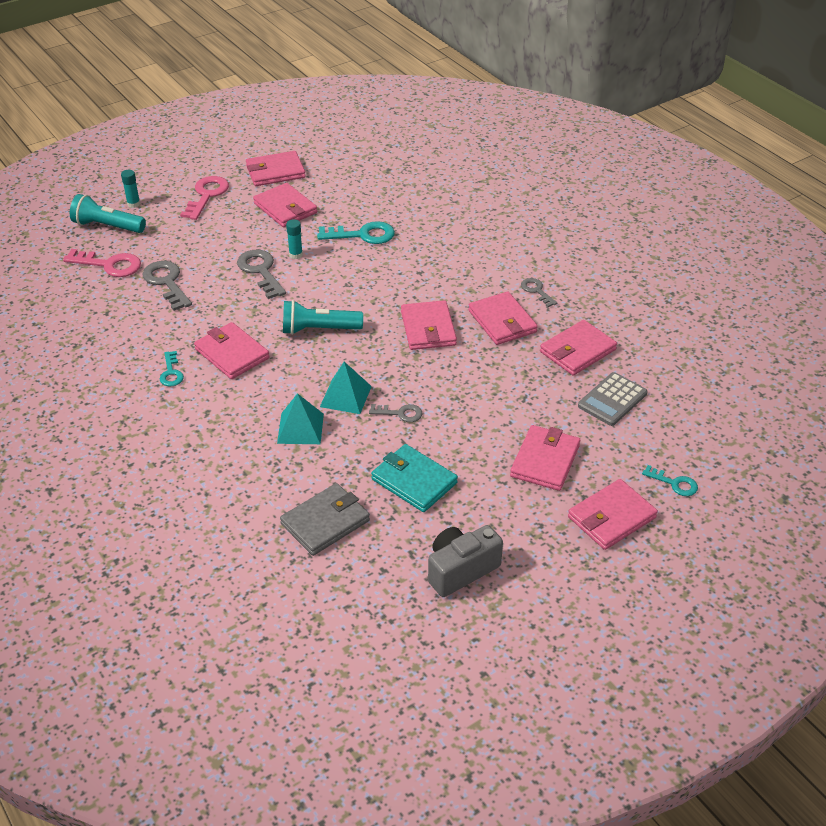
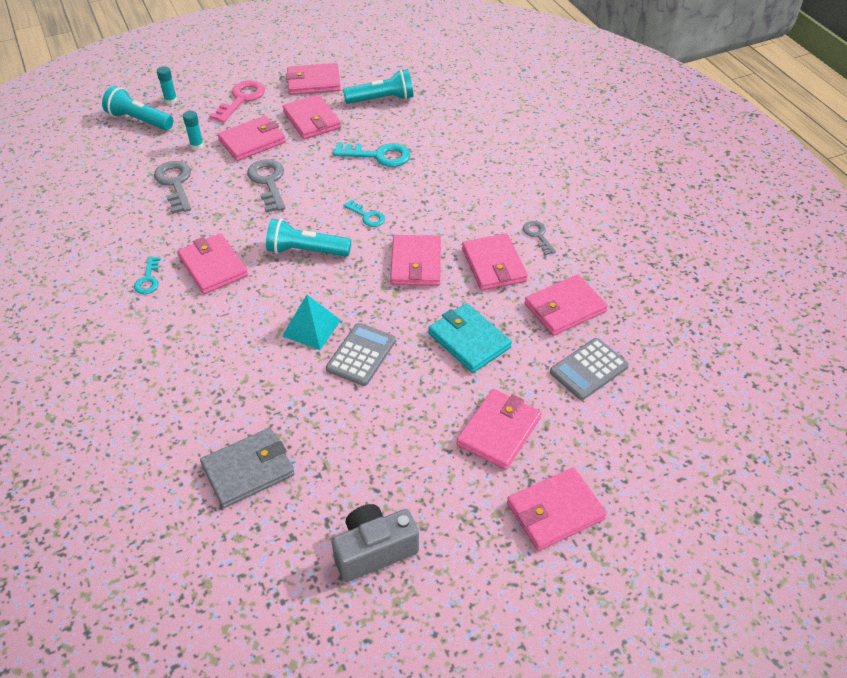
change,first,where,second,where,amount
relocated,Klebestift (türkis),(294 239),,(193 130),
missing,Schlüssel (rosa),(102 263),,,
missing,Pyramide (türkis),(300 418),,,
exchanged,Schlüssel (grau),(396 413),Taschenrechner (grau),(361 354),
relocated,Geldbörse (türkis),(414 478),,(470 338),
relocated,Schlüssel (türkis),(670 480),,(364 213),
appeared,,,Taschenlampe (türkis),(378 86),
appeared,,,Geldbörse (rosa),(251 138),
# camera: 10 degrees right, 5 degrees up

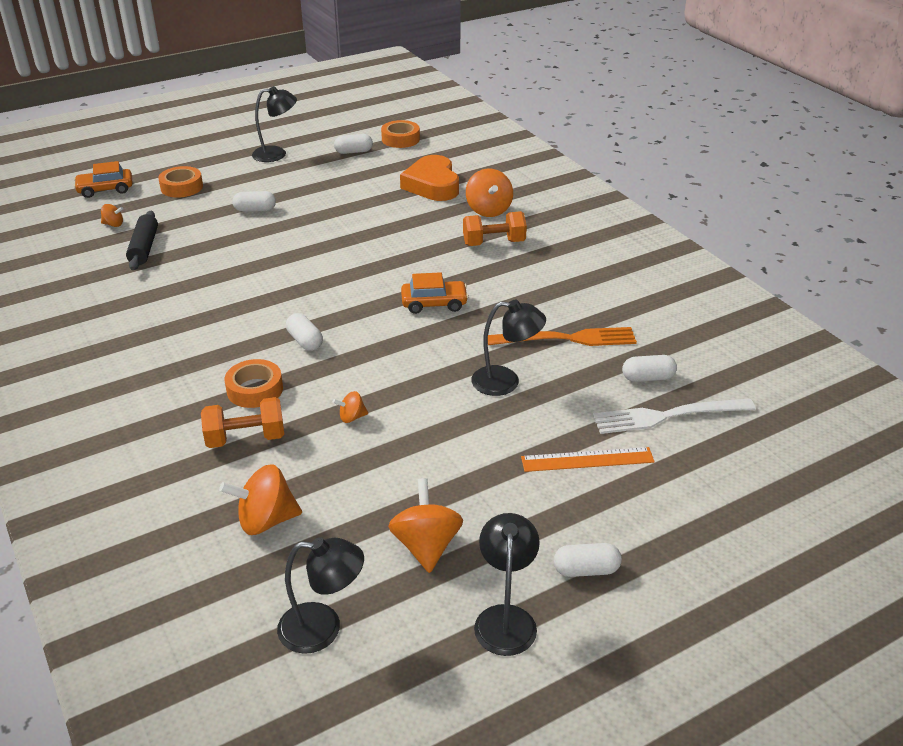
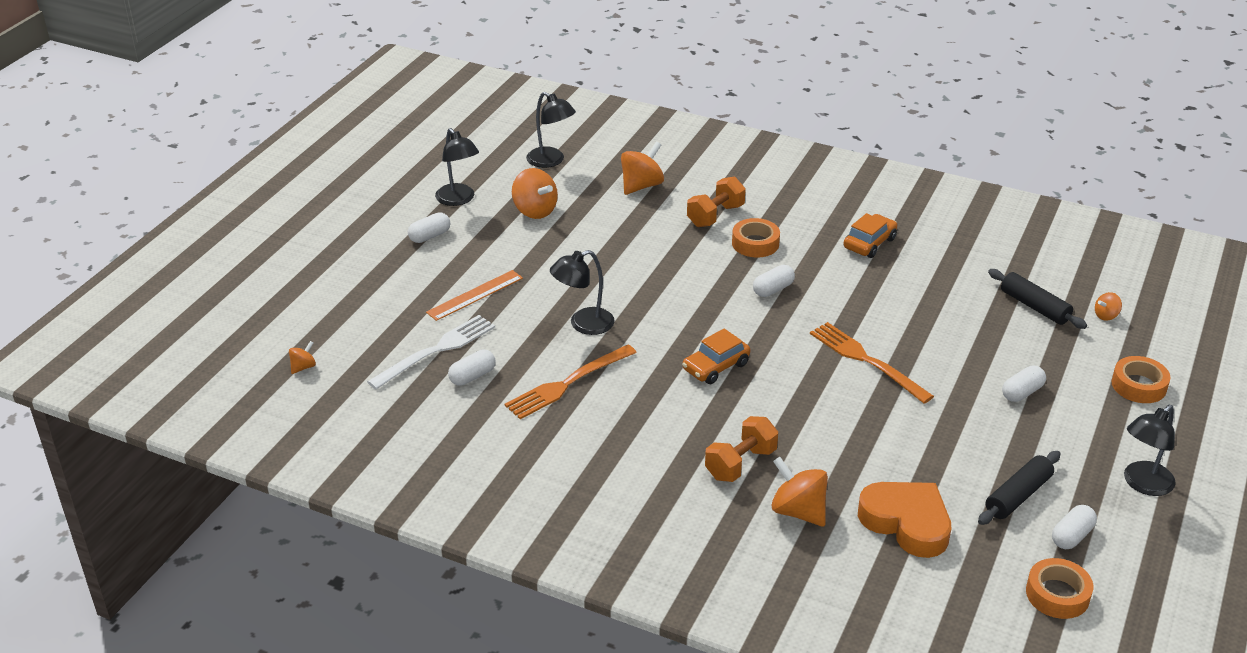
change,first,where,second,where,amount
relocated,Auto (orange),(103 179),,(870 235),
spun,Kapsel (weiß),(304 332),,(774 281),60 degrees counterclockwise
relocated,Kreisel (orange),(350 407),,(302 357),
spun,Lampe (schwarz),(320 595),,(551 130),105 degrees counterclockwise
appeared,,,Gabel (orange),(872 362),
appeared,,,Nudelholz (schwarz),(1019 488),
# camera: 145 degrees right, 0 degrees up

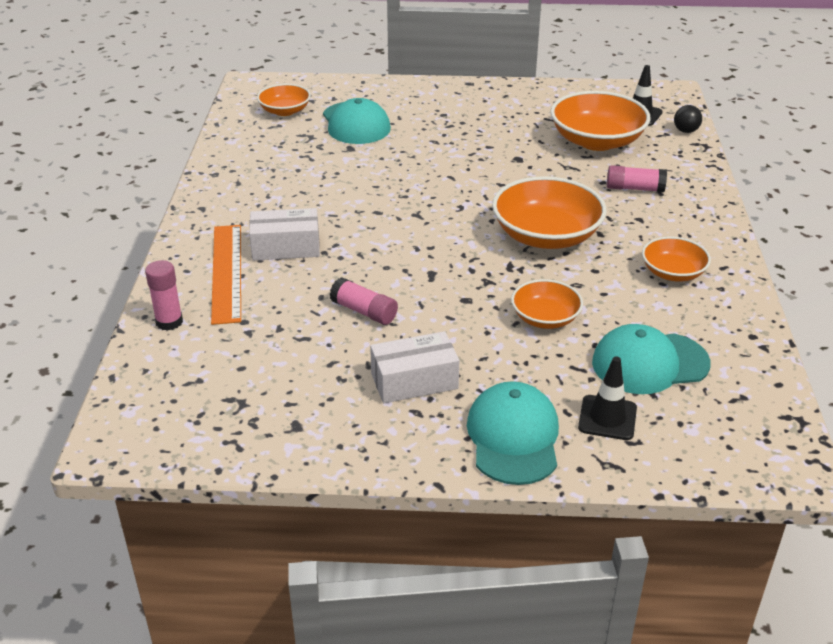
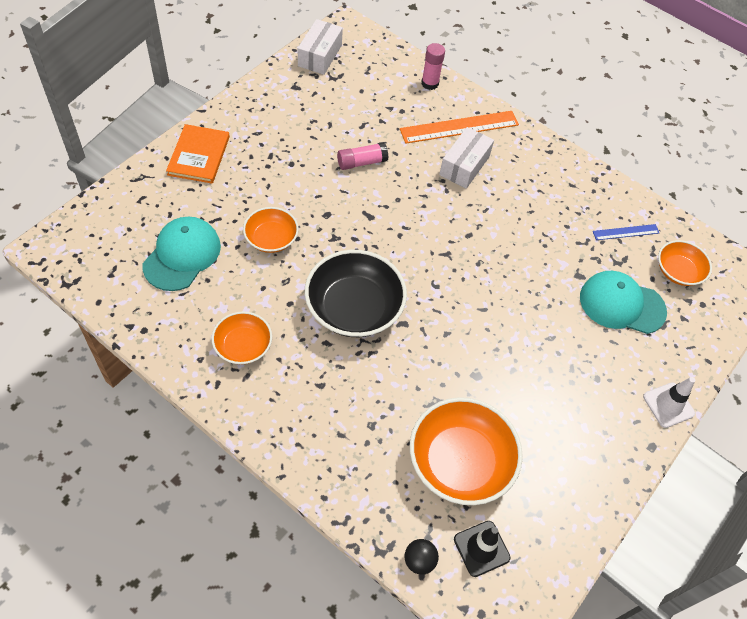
change,first,where,second,where,amount
missing,Klebestift (rosa),(637 178),,,
colour,Schüssel (orange),(549 212),Schüssel (schwarz),(356 293),
spun,Lineal (orange),(226 275),,(459 127),45 degrees counterclockwise
relocated,Schachtel (weiß),(414 367),,(320 47),
missing,Leitkegel (schwarz),(607 398),,,
exchanged,Kappe (türkis),(513 433),Buch (orange),(198 154),
appeared,,,Lineal (blau),(626 232),
appeared,,,Leitkegel (weiß),(669 402),
# camera: 120 degrees right, 20 degrees up

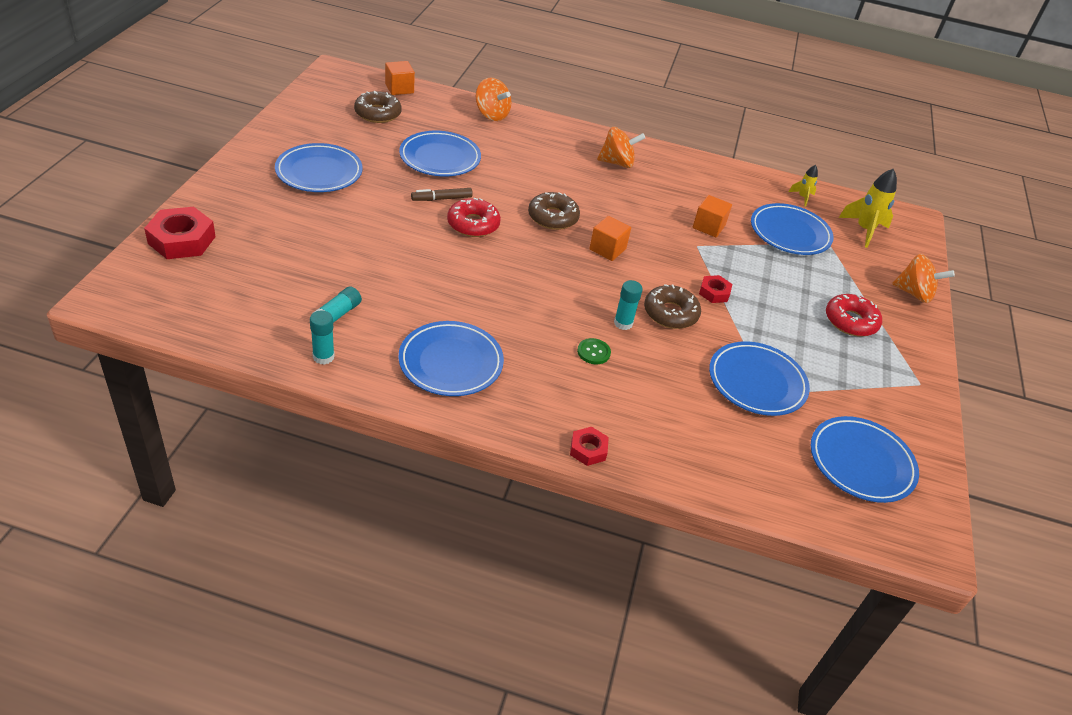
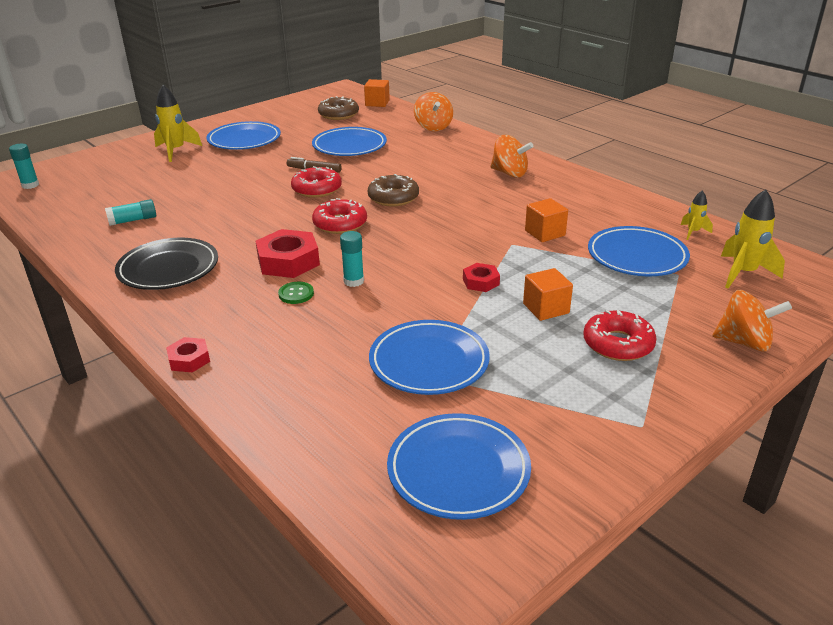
change,first,where,second,where,amount
relocated,Sechskantmutter (rot),(180 233),,(287 253),
relocated,Kubus (orange),(610 238),,(548 294),
spun,Kreisel (orange),(923 278),,(752 321),45 degrees counterclockwise
missing,Donut (braun),(672 306),,,
relocated,Klebestift (türkis),(322 338),,(24 166),
colour,Teller (blau),(451 358),Teller (schwarz),(166 264),
appeared,,,Rakete (gelb),(178 123),
appeared,,,Donut (rot),(339 216),
# camera: 40 degrees right, 10 degrees down

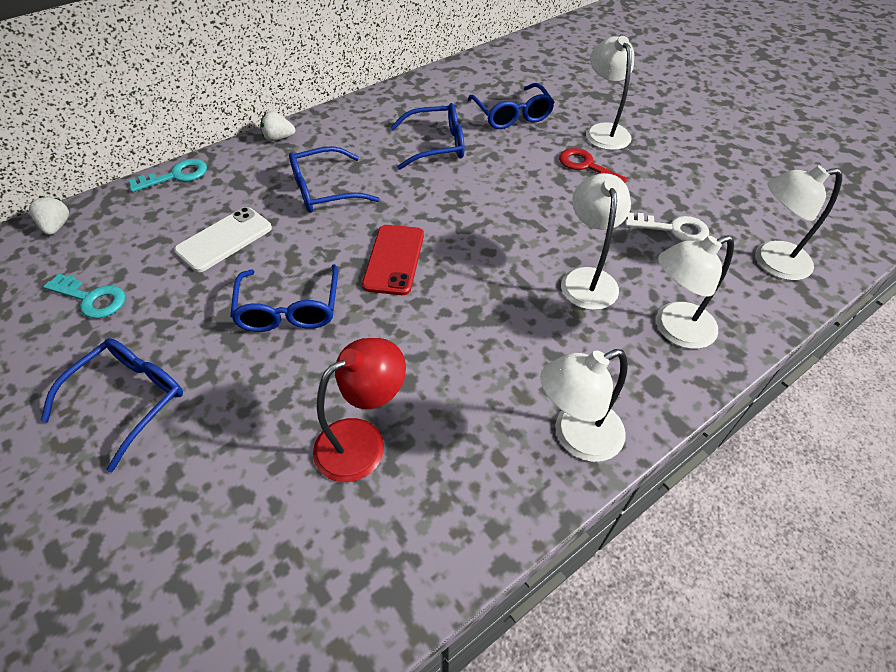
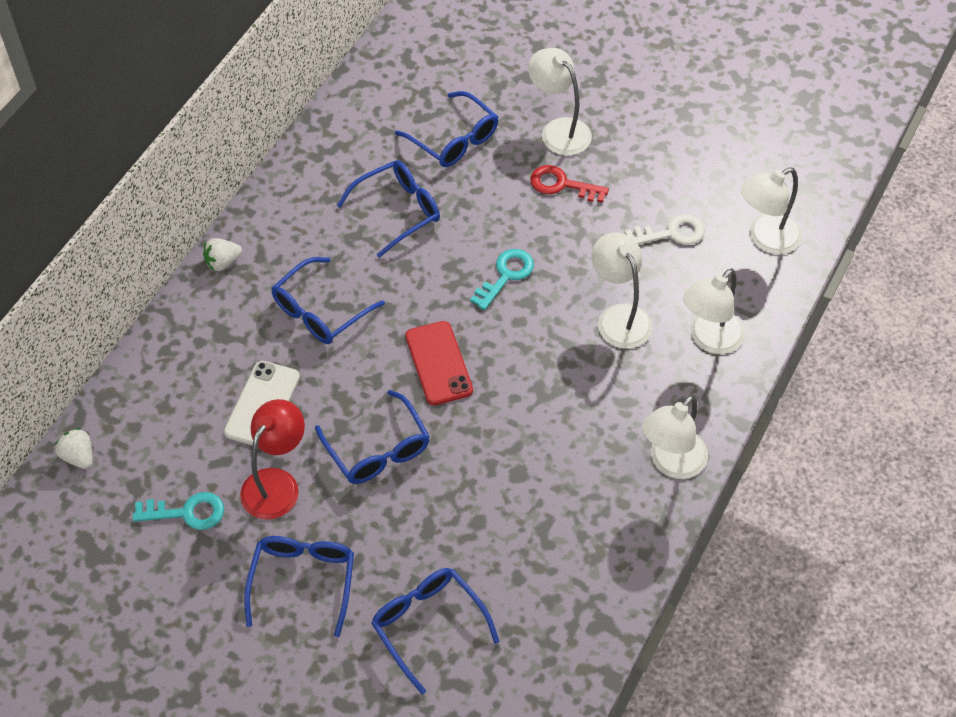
change,first,where,second,where,amount
relocated,Schlüssel (türkis),(168 175),,(502 279),
relocated,Lampe (rot),(359 410),,(272 459),
appeared,,,Brille (blau),(435 631),
# camera: 25 degrees left, 5 degrees up

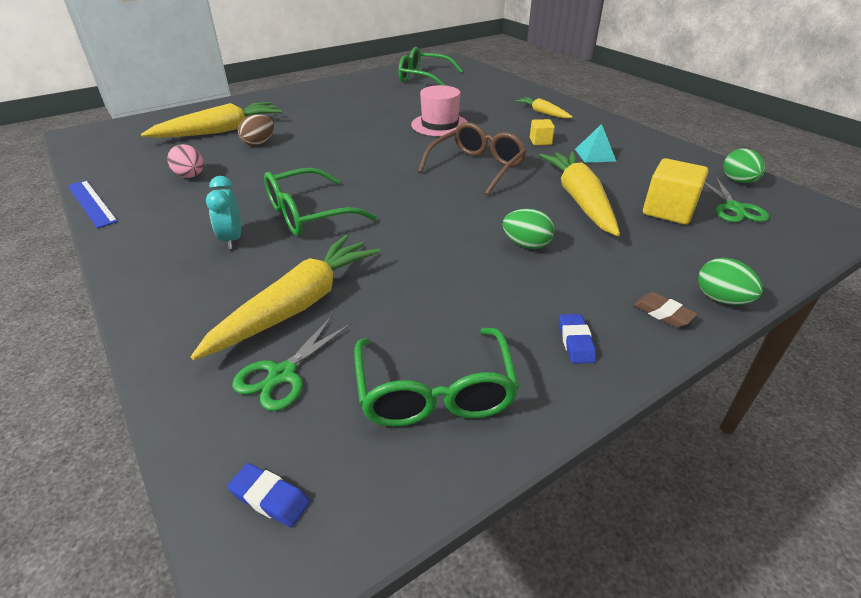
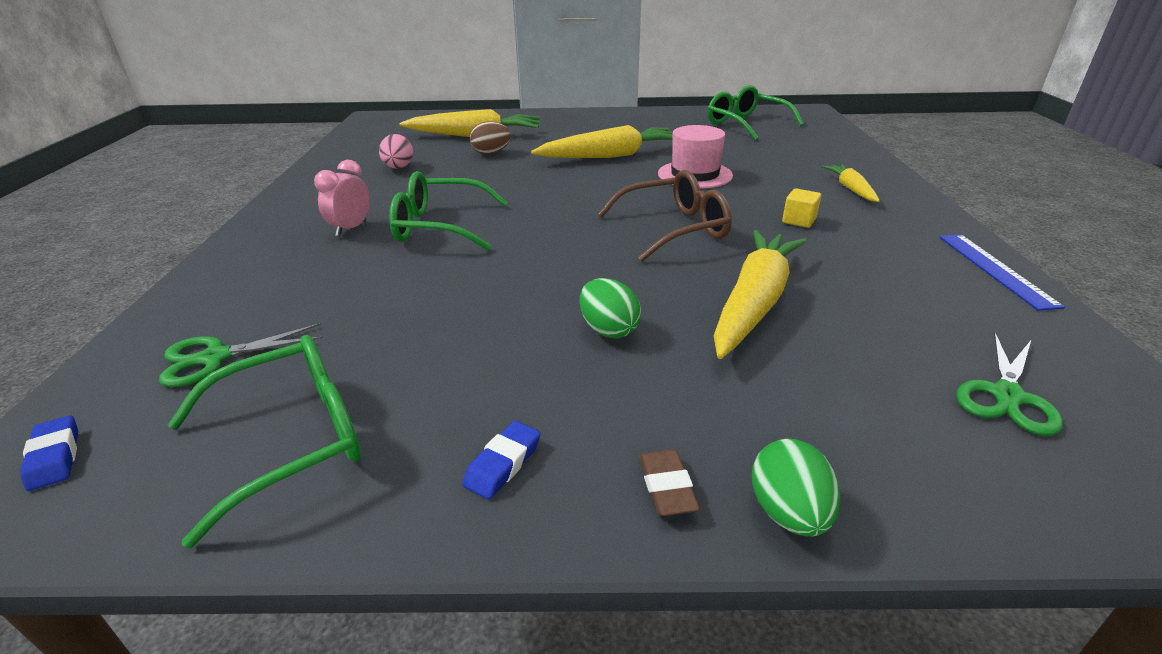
change,first,where,second,where,amount
missing,Pyramide (türkis),(595 143),,,
missing,Ei (grün),(744 165),,,
missing,Kubus (gelb),(675 191),,,
colour,Wecker (türkis),(223 212),Wecker (rosa),(342 198),
relocated,Lineal (blau),(92 204),,(1002 272),
relocated,Karotte (gelb),(286 297),,(602 141),
spun,Brille (grün),(436 377),,(265 441),150 degrees counterclockwise
# camera: 35 degrees right, 5 degrees down

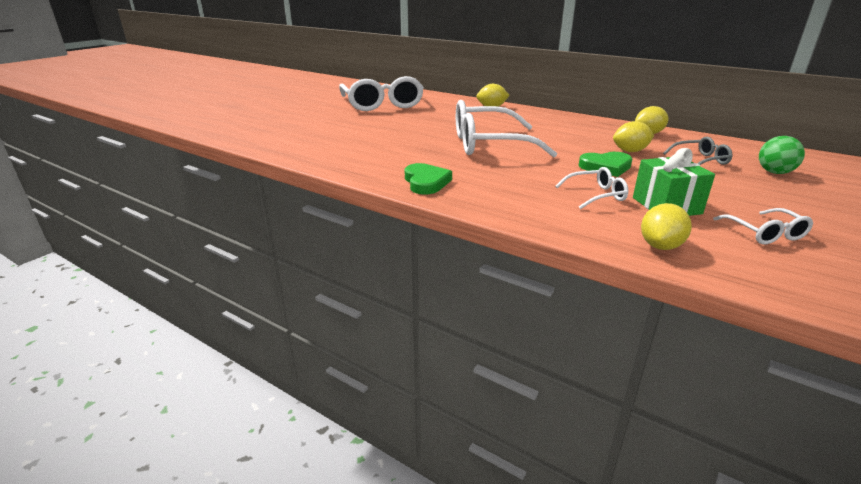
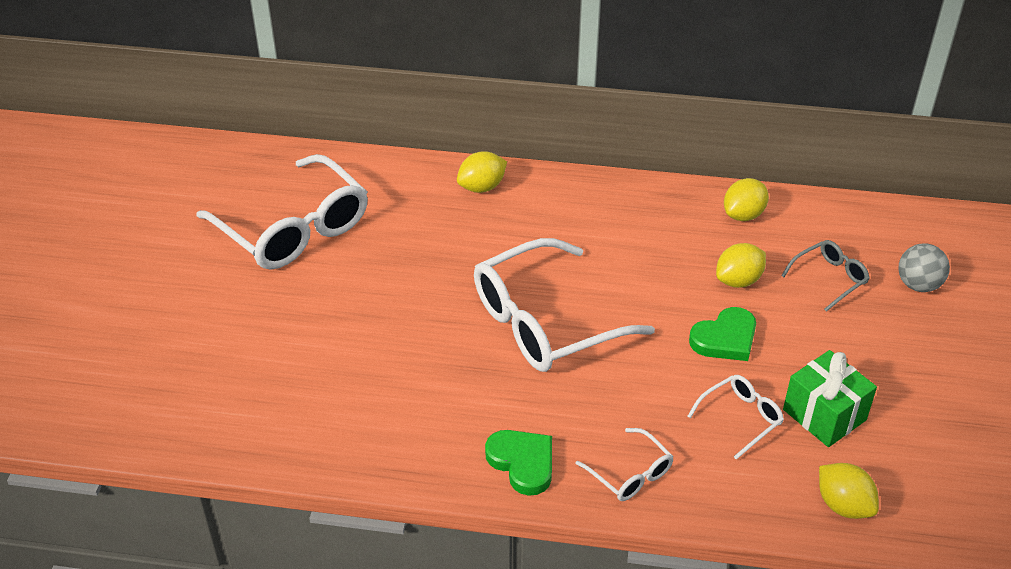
change,first,where,second,where,amount
colour,Ball (grün),(782 155),Ball (grau),(924 267),
spun,Zitrone (gelb),(666 226),,(849 491),45 degrees counterclockwise
relocated,Brille (weiß),(763 226),,(624 464),
# camera: 25 degrees left, 15 degrees up

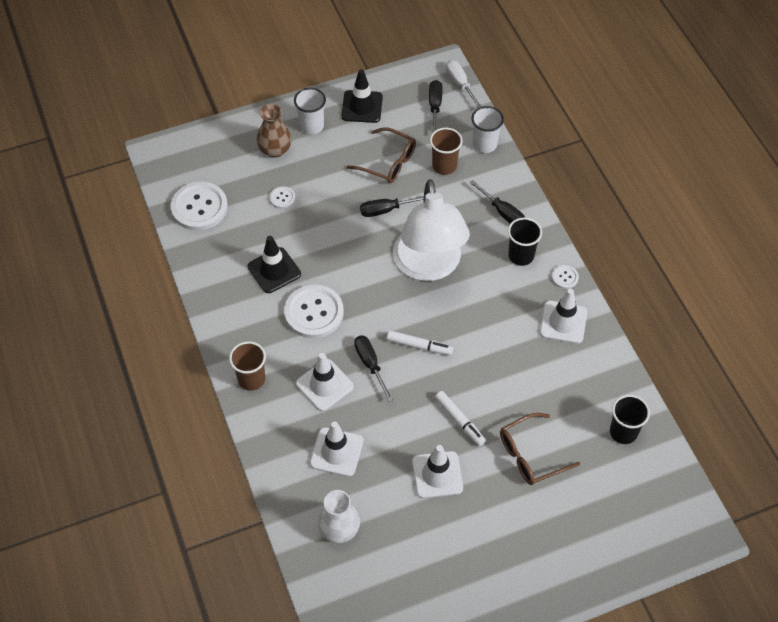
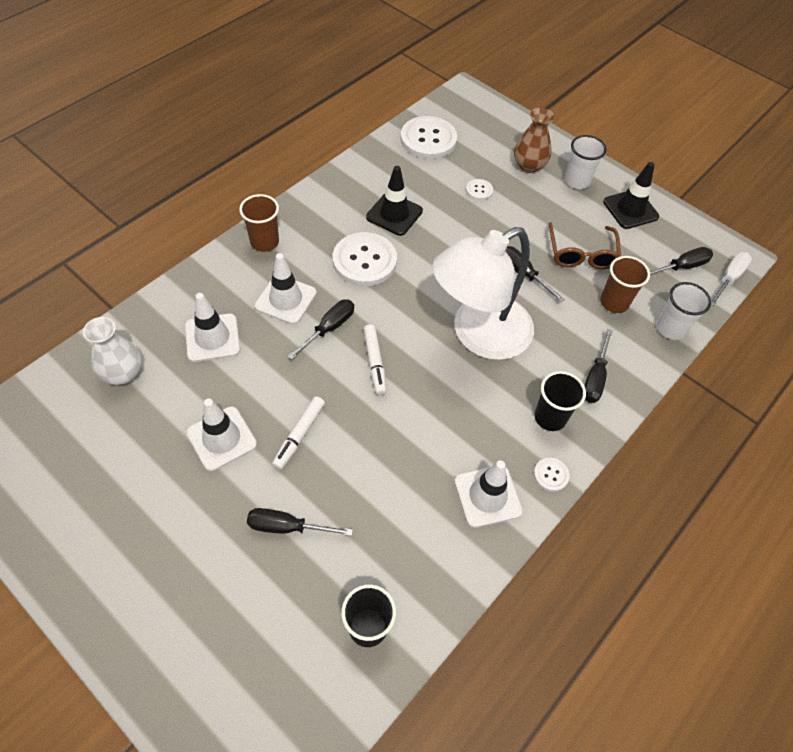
change,first,where,second,where,amount
exchanged,Brille (braun),(540 449),Schraubenzieher (schwarz),(300 522),
# camera: 60 degrees right, 0 degrees up

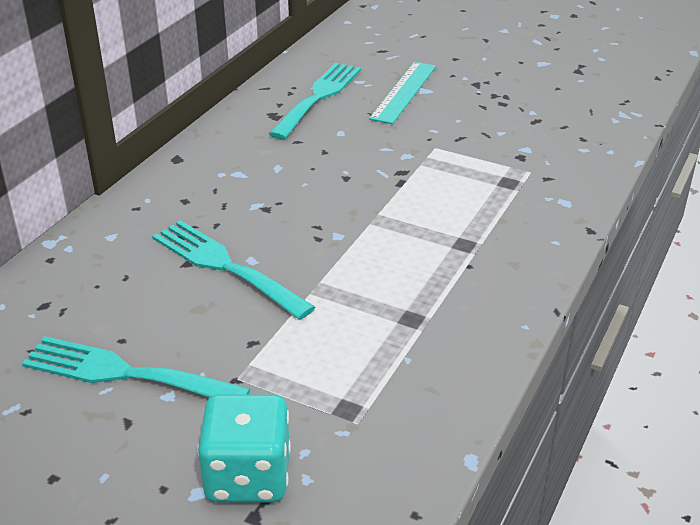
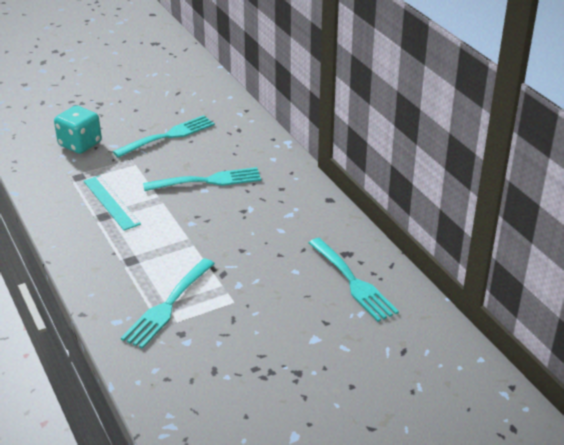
change,first,where,second,where,amount
relocated,Lineal (türkis),(402 93),,(112 203),
appeared,,,Gabel (türkis),(168 303),
# camera: 125 degrees right, 0 degrees up

